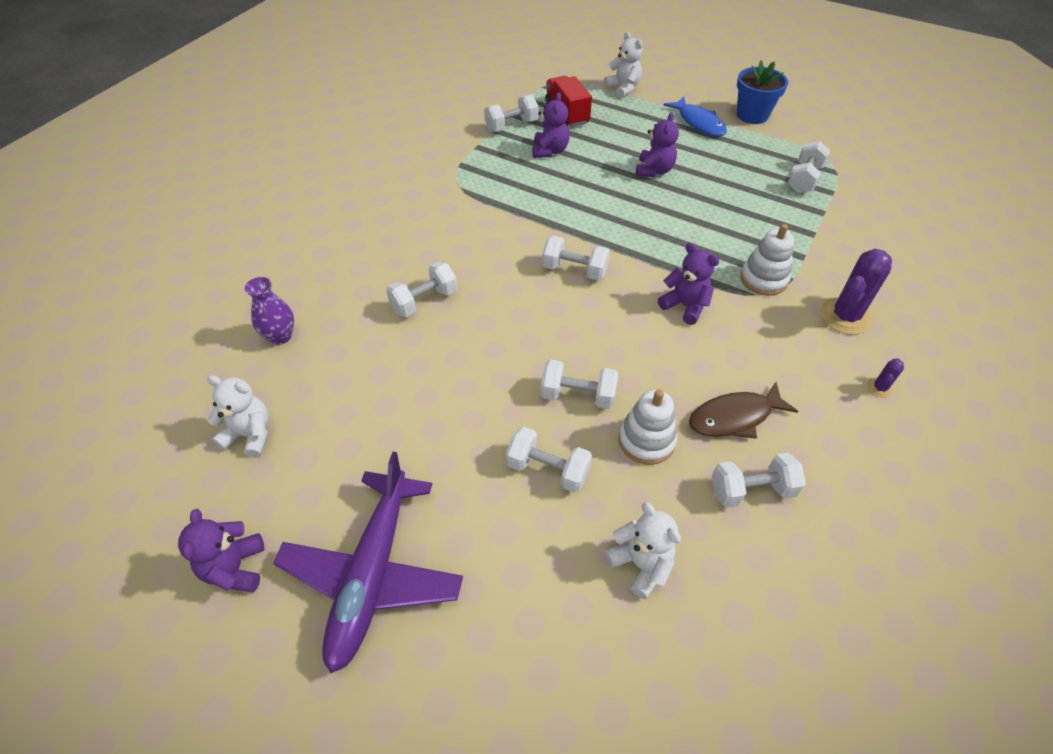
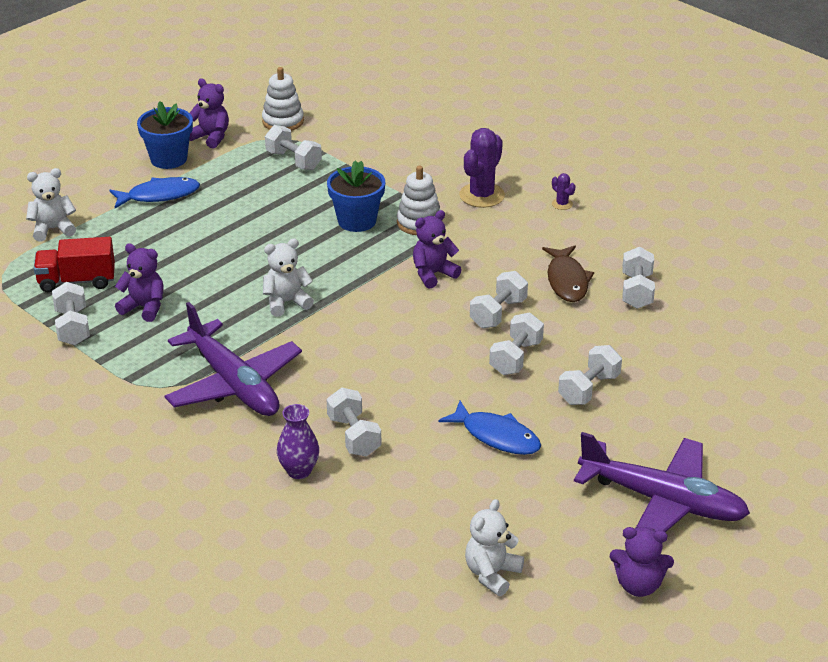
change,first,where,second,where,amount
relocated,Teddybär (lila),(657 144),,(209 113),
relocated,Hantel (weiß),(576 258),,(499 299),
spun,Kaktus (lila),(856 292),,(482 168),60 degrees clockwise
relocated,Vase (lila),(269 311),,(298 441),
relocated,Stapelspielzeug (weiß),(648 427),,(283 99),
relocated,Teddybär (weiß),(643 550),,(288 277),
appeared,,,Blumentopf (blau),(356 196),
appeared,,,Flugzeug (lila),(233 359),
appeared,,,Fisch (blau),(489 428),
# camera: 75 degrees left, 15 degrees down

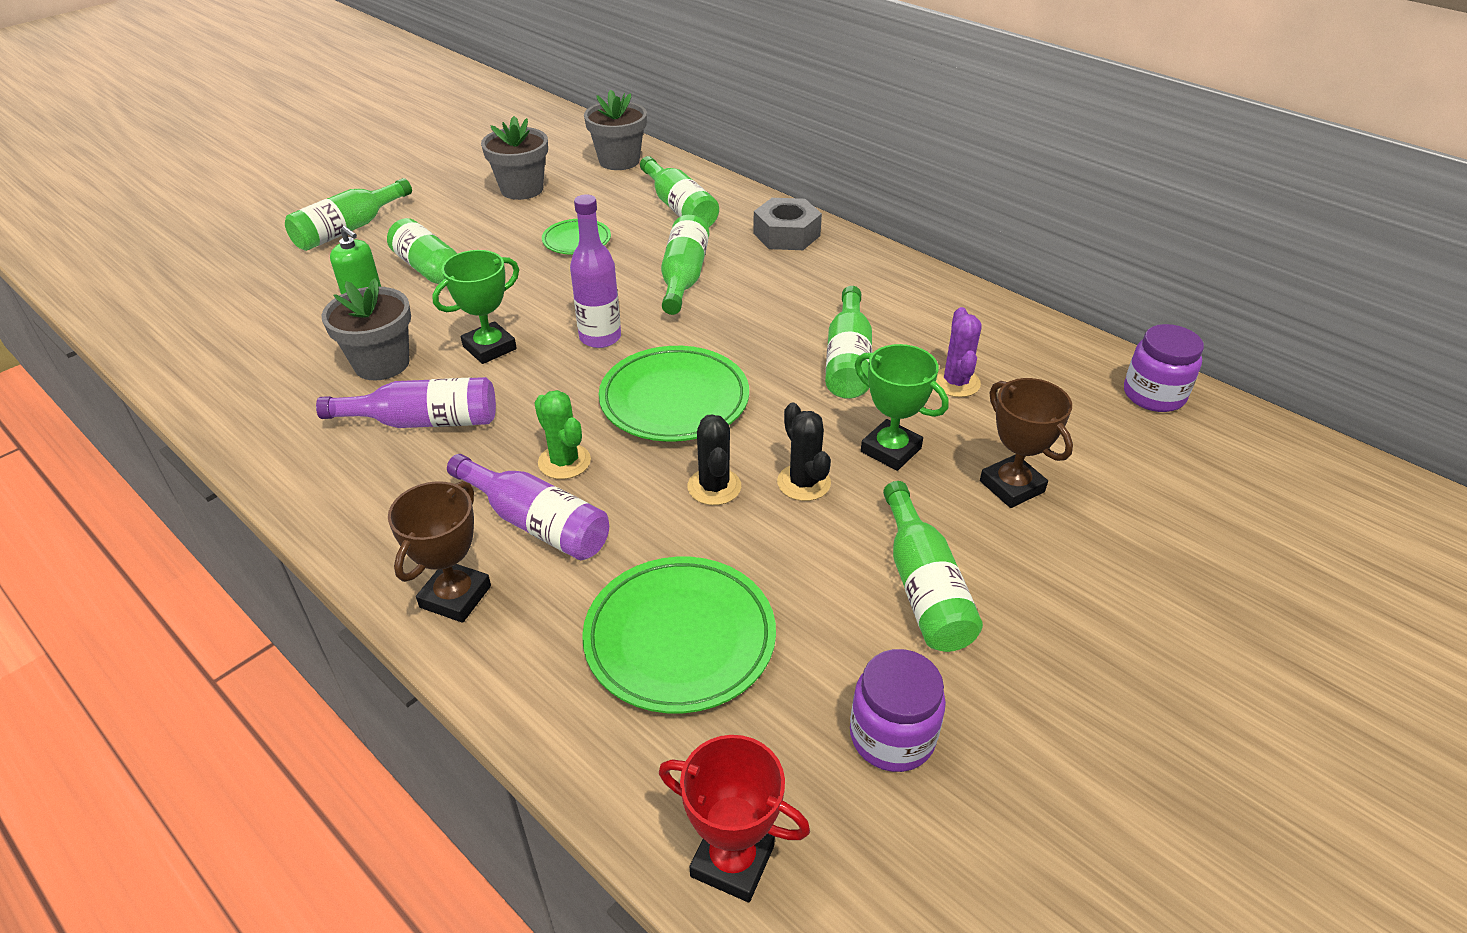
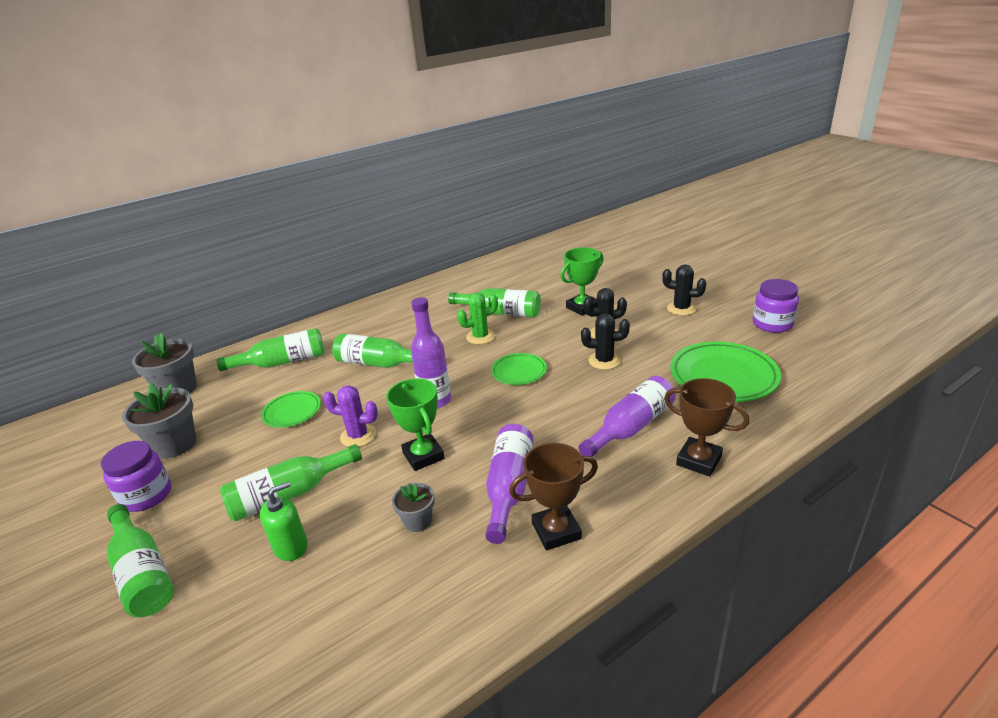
change,first,where,second,where,amount
missing,Sechskantmutter (grau),(787 224),,,
size,Blumentopf (grau),(366 329),,(413 507),x0.56
relocated,Kaktus (lila),(959 352),,(350 416),
relocated,Einmachglas (lila),(1164 368),,(136 476),
size,Teller (grün),(674 394),,(519 369),x0.56
relocated,Pokal (braun),(1026 443),,(553 496),
relocated,Kaktus (grün),(562 434),,(477 318),
exchanged,Flasche (grün),(933 566),Kaktus (schwarz),(684 290),
missing,Pokal (rot),(734 818),,,
# camera: 75 degrees left, 10 degrees down

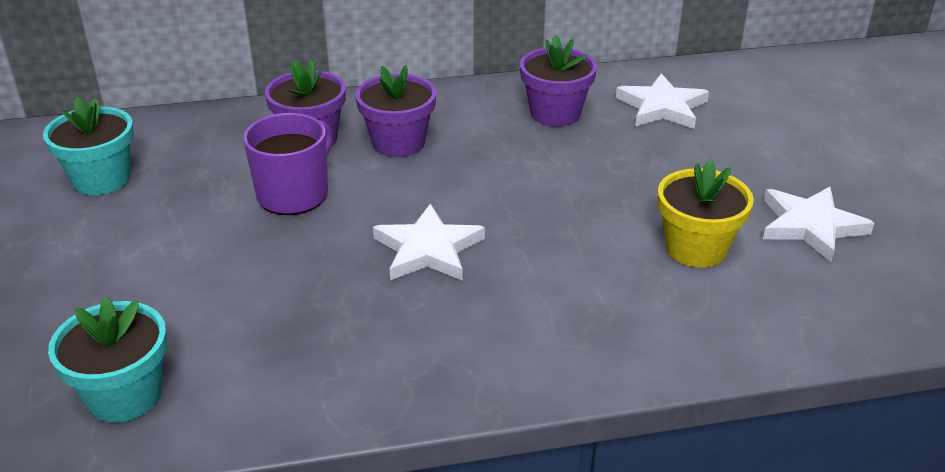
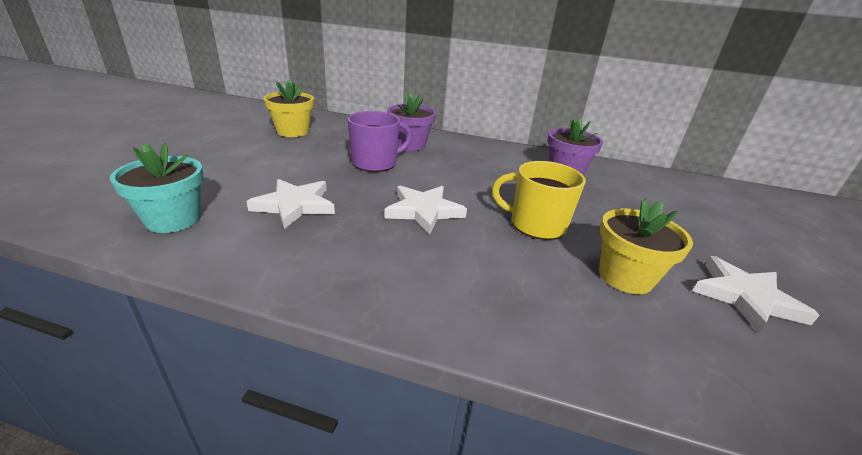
change,first,where,second,where,amount
missing,Blumentopf (lila),(395 111),,,
relocated,Stern (weiß),(662 101),,(290 204),
colour,Blumentopf (türkis),(88 146),Blumentopf (gelb),(289 108),
appeared,,,Tasse (gelb),(539 200),
# camera: 25 degrees right, 5 degrees down

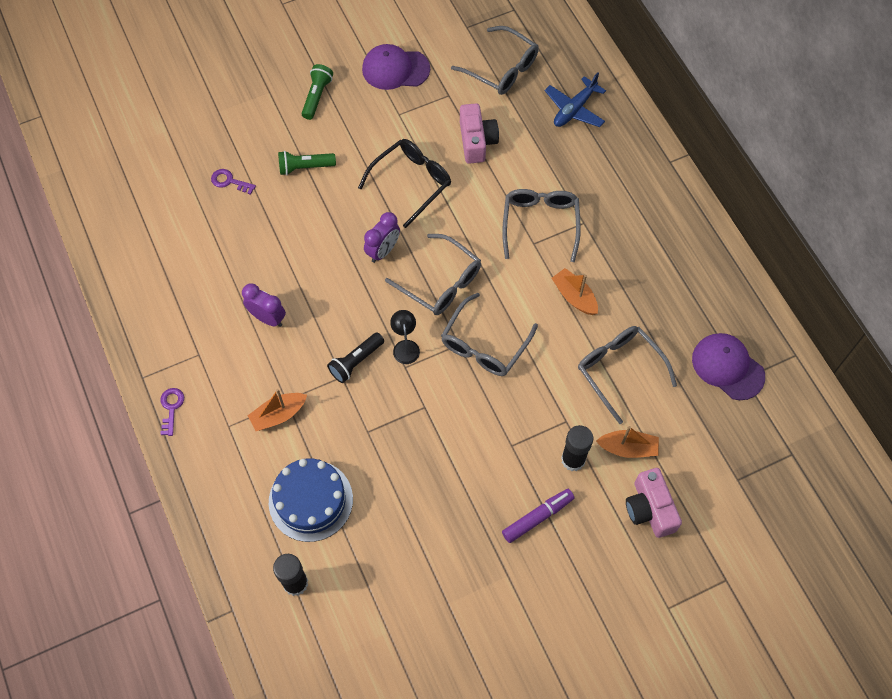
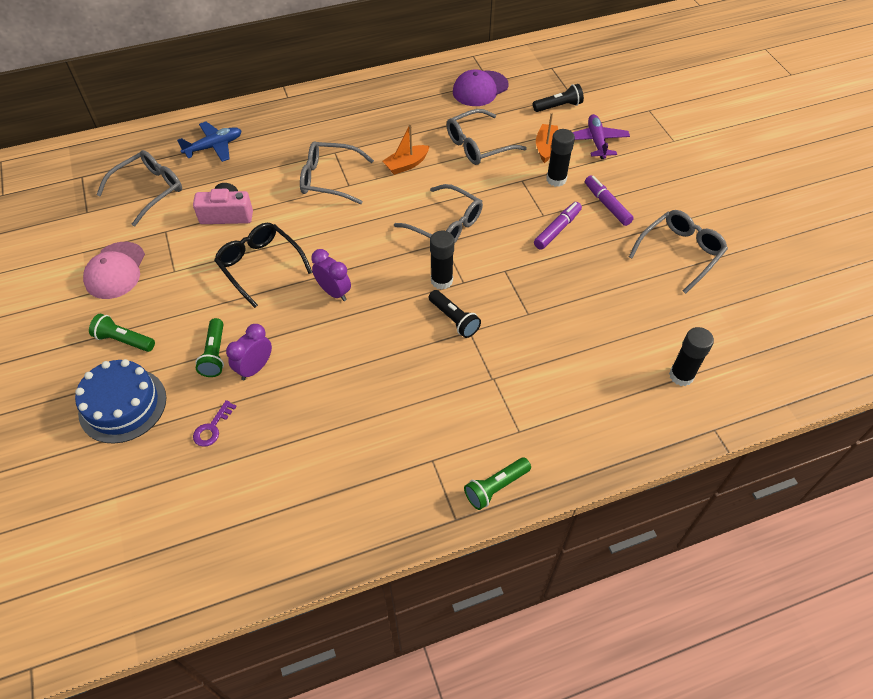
change,first,where,second,where,amount
colour,Kappe (lila),(396 67),Kappe (rosa),(114 270),
spun,Flugzeug (blau),(575 99),,(209 141),75 degrees counterclockwise
relocated,Brille (grau),(433 274),,(678 252),
relocated,Wecker (lila),(264 305),,(249 352),
exchanged,Lampe (schwarz),(405 337),Klebestift (schwarz),(442 260),
exchanged,Schlüssel (lila),(172 412),Taschenlampe (grün),(497 483),
missing,Boot (orange),(277 410),,,
relocated,Kuchen (blau),(311 500),,(120 401),
exchanged,Kamera (rosa),(654 503),Flugzeug (lila),(601 136),
appeared,,,Taschenlampe (schwarz),(558 98),
appeared,,,Filzstift (lila),(558 226),
# camera: 85 degrees left, 10 degrees down

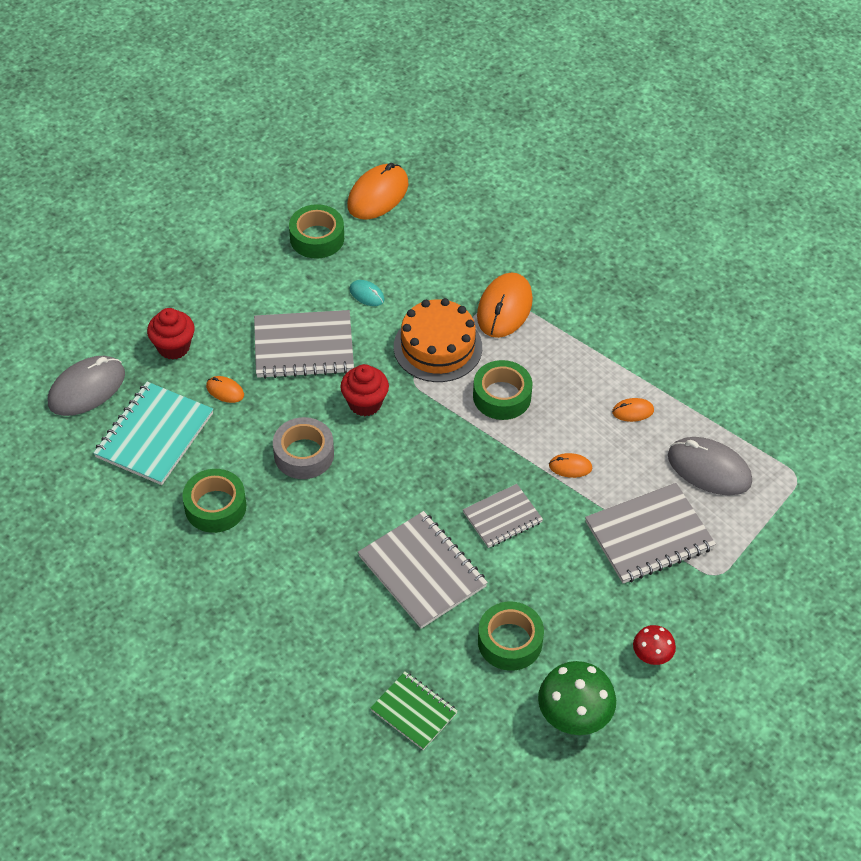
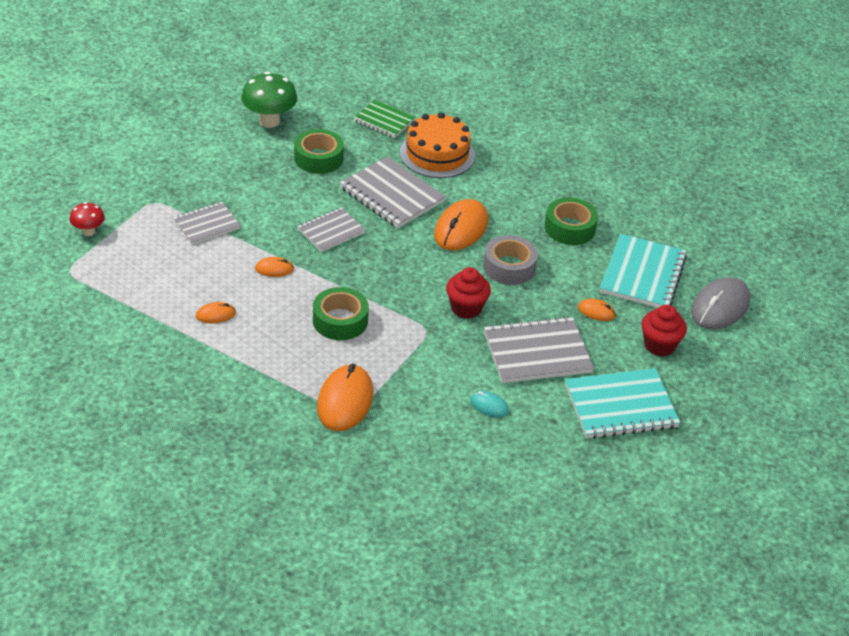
change,first,where,second,where,amount
relocated,Computermaus (orange),(378 191),,(461 224),
missing,Klebeband (grün),(316 231),,,
relocated,Kuchen (orange),(438 340),,(437 145),
missing,Computermaus (grau),(710 466),,,
size,Notizbuch (grau),(650 533),,(207 223),x0.62
relocated,Pilz (rot),(654 645),,(87 219),
appeared,,,Notizbuch (türkis),(622 403),
# camera: 170 degrees right, 10 degrees down

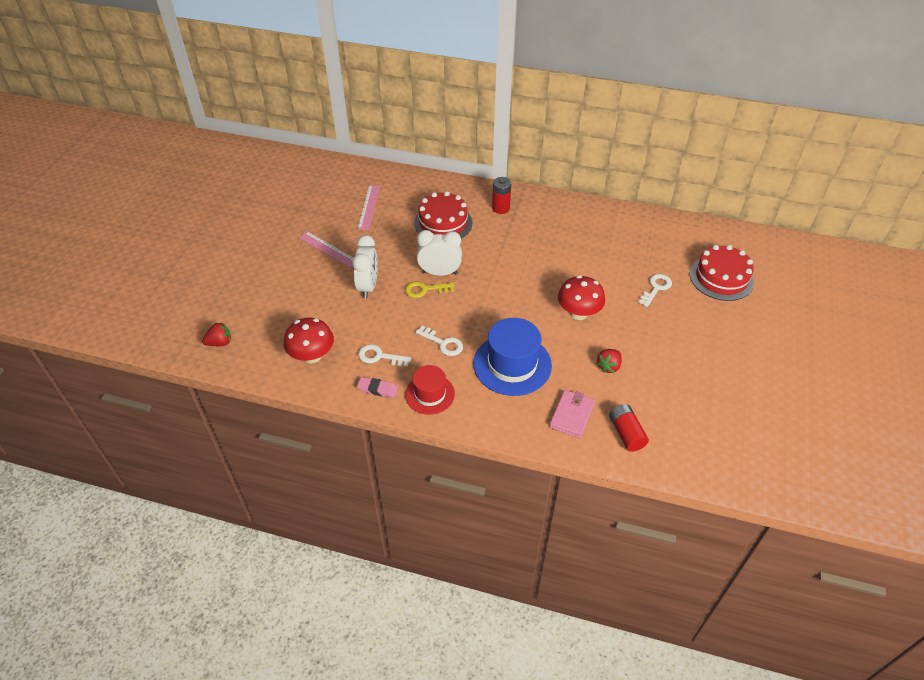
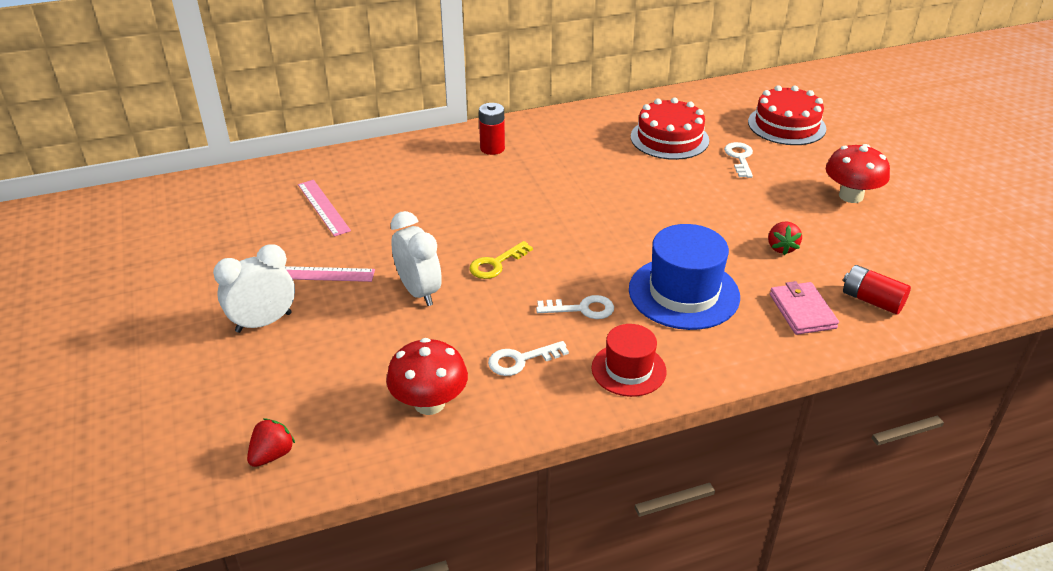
change,first,where,second,where,amount
relocated,Kuchen (rot),(443 214),,(670 129),
relocated,Wecker (weiß),(439 253),,(254 288),
relocated,Pilz (rot),(581 297),,(858 173),
missing,Radiergummi (rosa),(377 387),,,
# camera: 35 degrees left, 10 degrees down

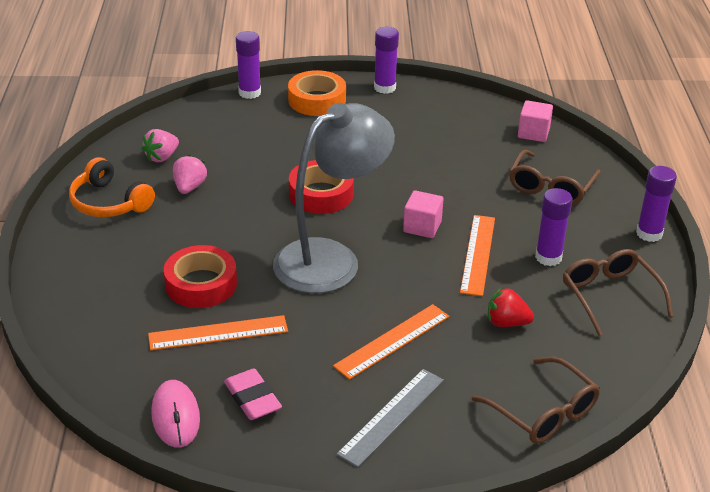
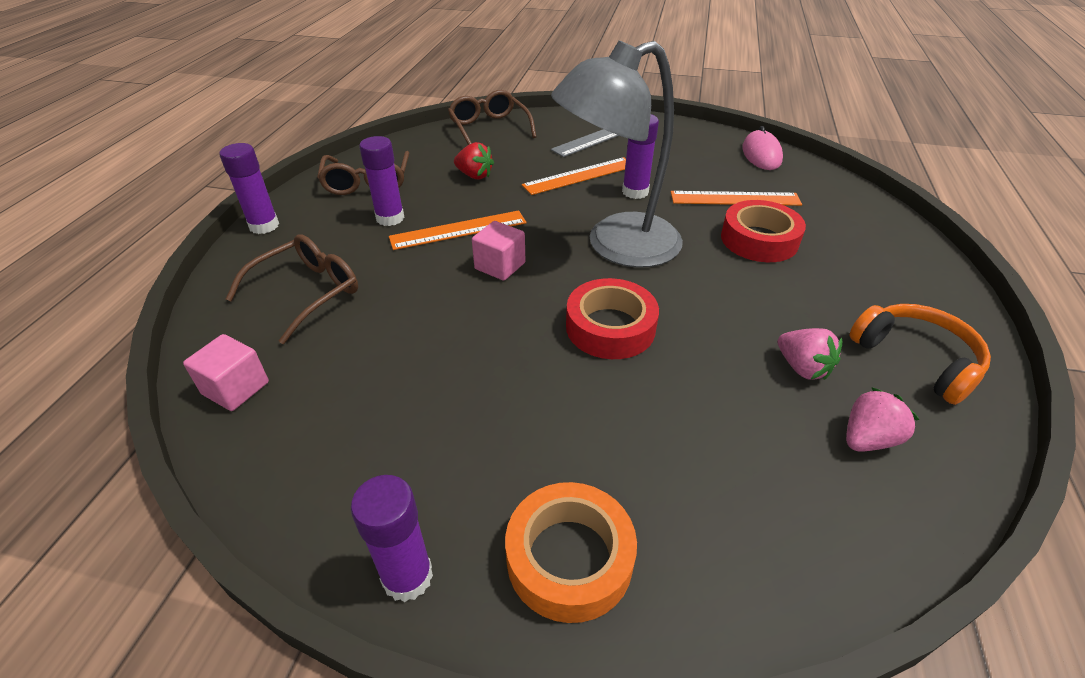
change,first,where,second,where,amount
relocated,Klebestift (lila),(248 65),,(640 156),
spun,Erdbeere (rosa),(190 174),,(810 354),60 degrees counterclockwise
spun,Lineal (orange),(477 255),,(457 230),45 degrees clockwise
missing,Radiergummi (rosa),(253 394),,,
# camera: 165 degrees left, 5 degrees up

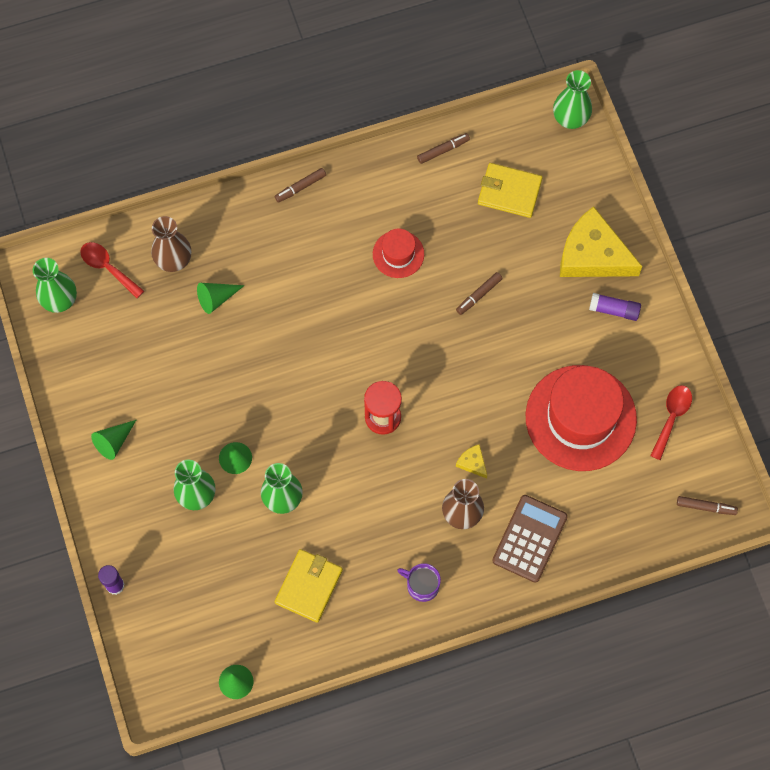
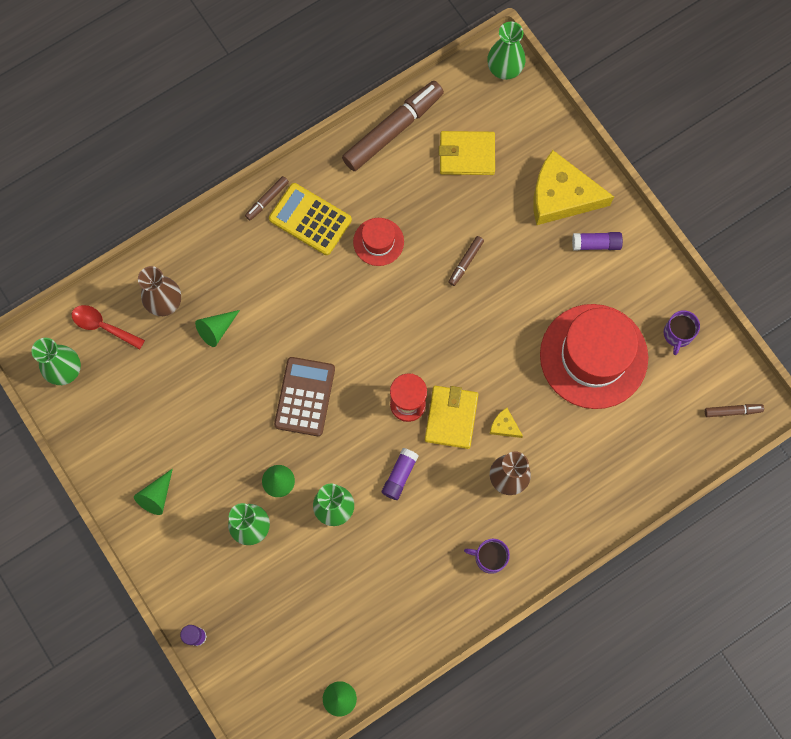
change,first,where,second,where,amount
size,Filzstift (braun),(443 148),,(393 126),x2.23
exchanged,Löffel (rot),(671 422),Tasse (lila),(682 332),
relocated,Taschenrechner (braun),(530 539),,(304 396),
relocated,Geldbörse (gelb),(309 586),,(452 417),
appeared,,,Taschenrechner (gelb),(310 219),
appeared,,,Klebestift (lila),(400 474),
# camera: 15 degrees left, 5 degrees up

